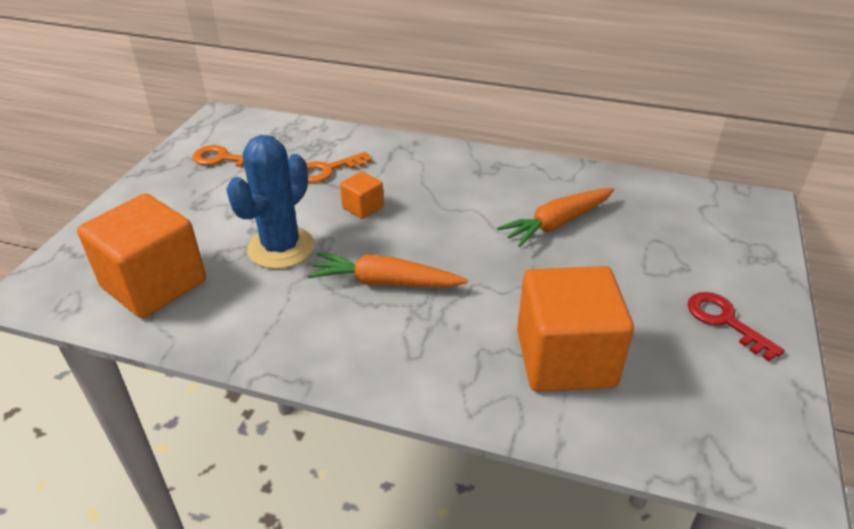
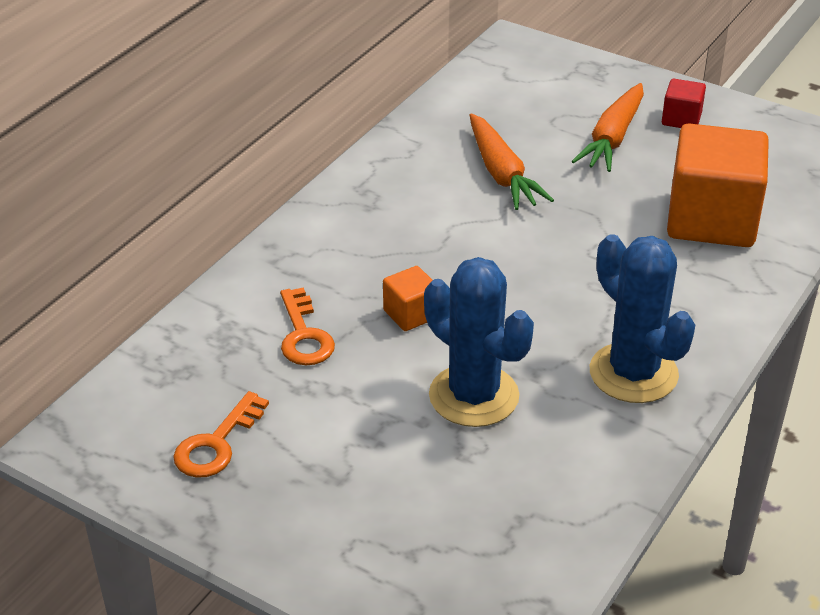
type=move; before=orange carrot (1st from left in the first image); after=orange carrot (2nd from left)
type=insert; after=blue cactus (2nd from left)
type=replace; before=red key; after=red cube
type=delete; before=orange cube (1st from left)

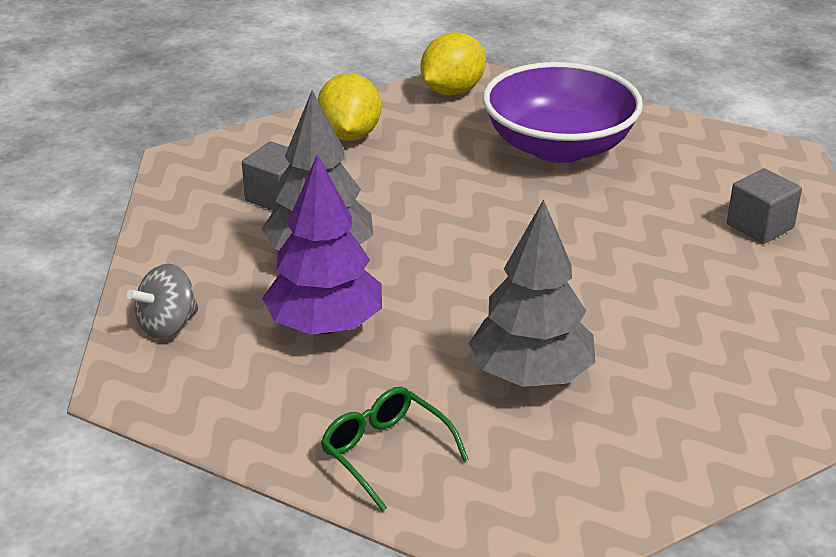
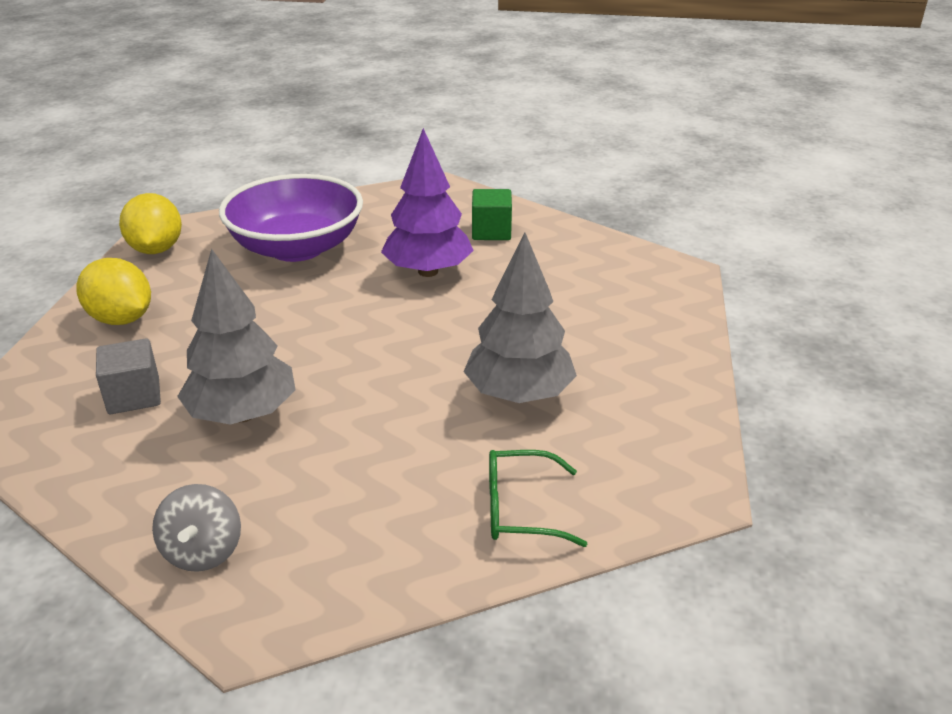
type=move; before=purple tree
type=recolor; before=grey cube (2nd from left); after=green cube

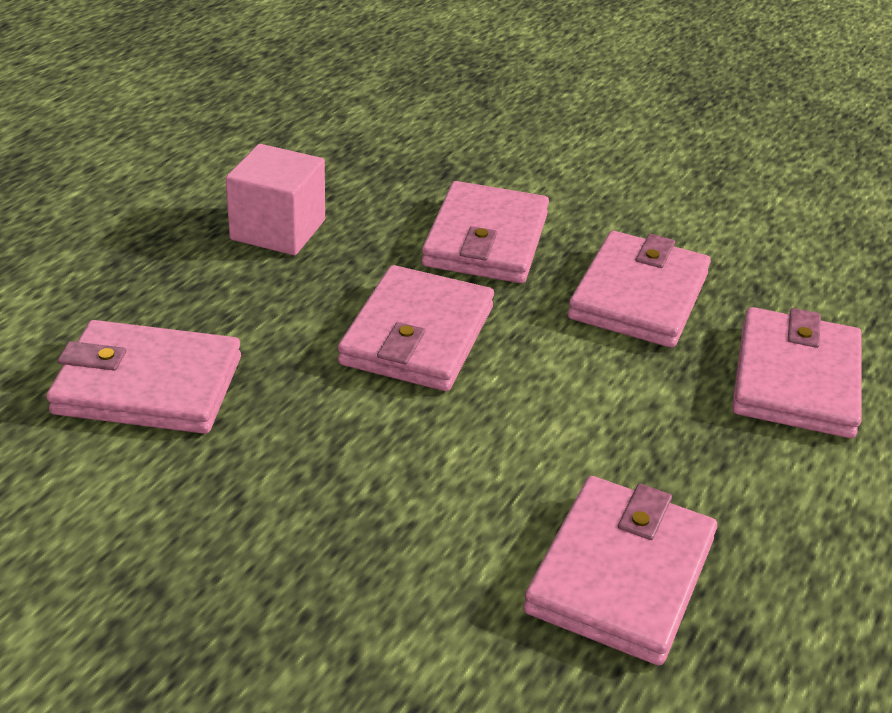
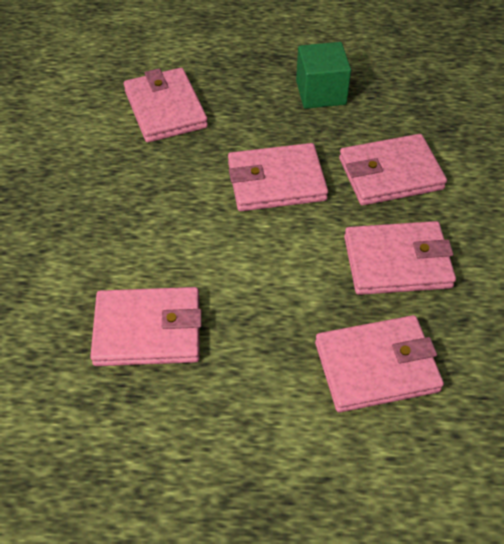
type=recolor; before=pink cube; after=green cube

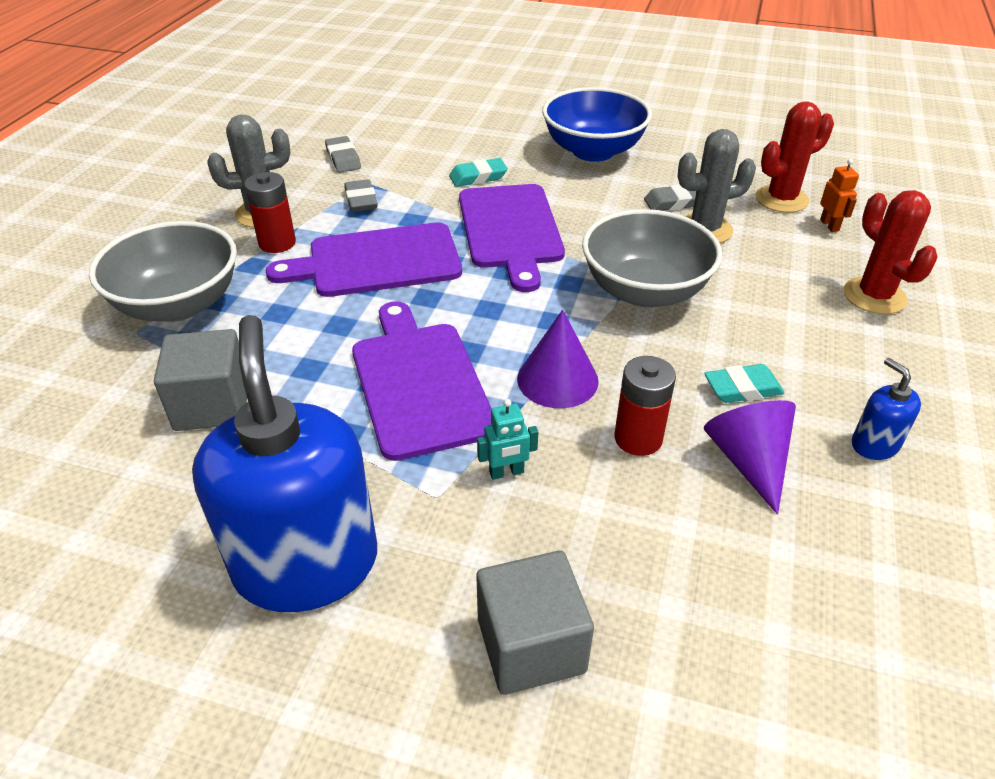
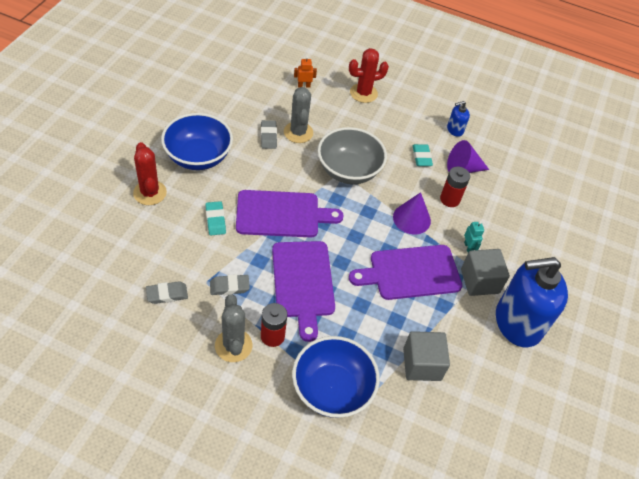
type=move; before=red cactus (1st from left)
type=recolor; before=grey bowl (1st from left); after=blue bowl (2nd from left)
type=move; before=grey cube (2nd from left)

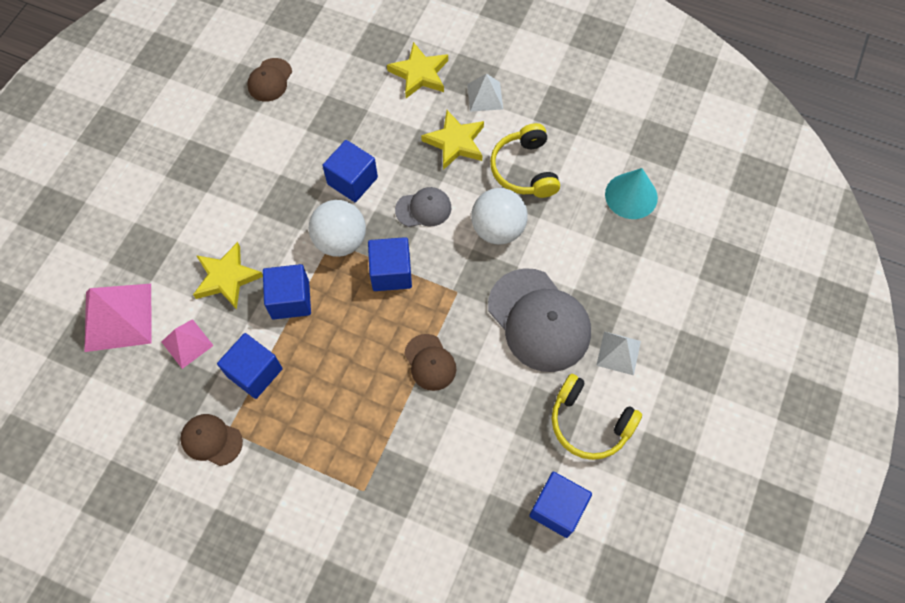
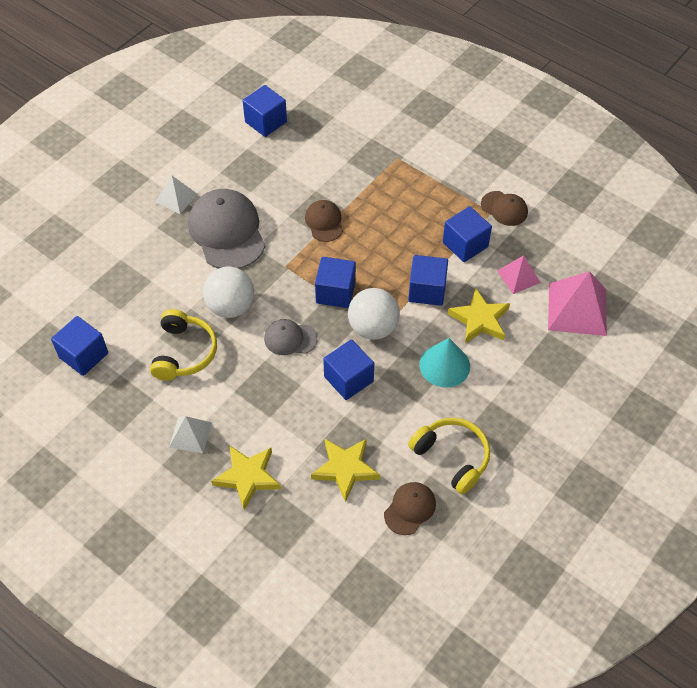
type=insert; after=blue cube (1st from left)
type=move; before=yellow star (3rd from left in the first image); after=yellow star (2nd from left)
type=move; before=yellow headphones (2nd from left)
type=move; before=turquoise cone

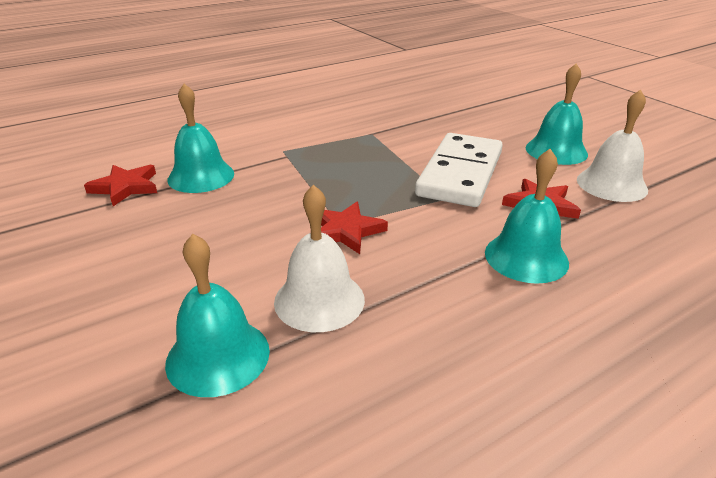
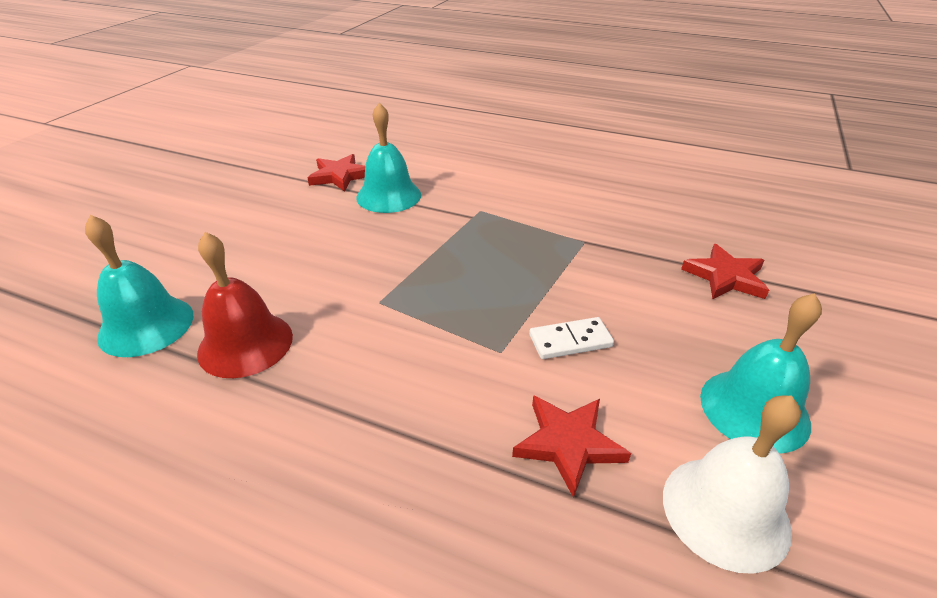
type=recolor; before=white bell (1st from left); after=red bell
type=resize; before=white domino; scale=0.44
type=move; before=red star (2nd from left in the first image); after=red star (3rd from left)
type=delete; before=turquoise bell (3rd from left)

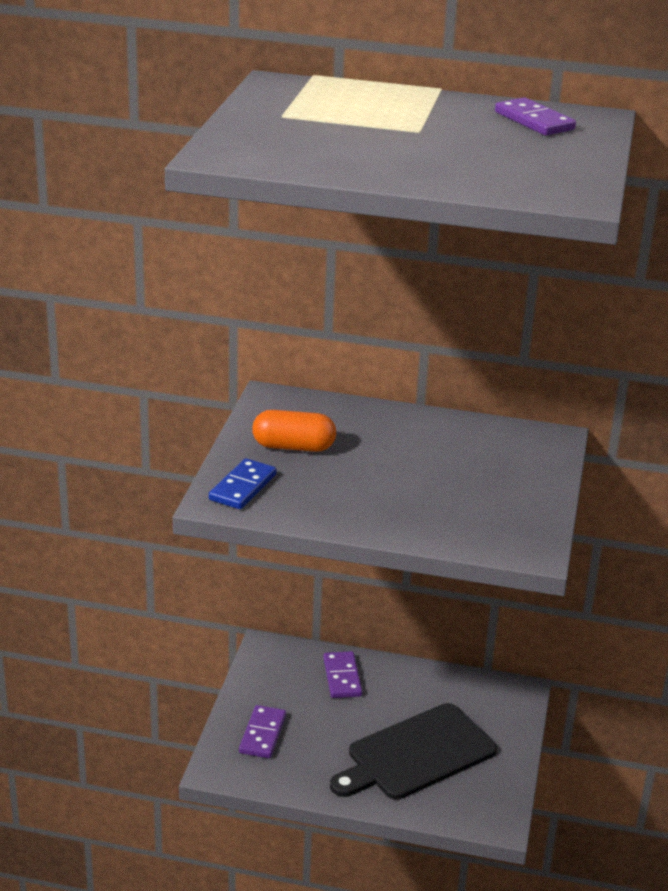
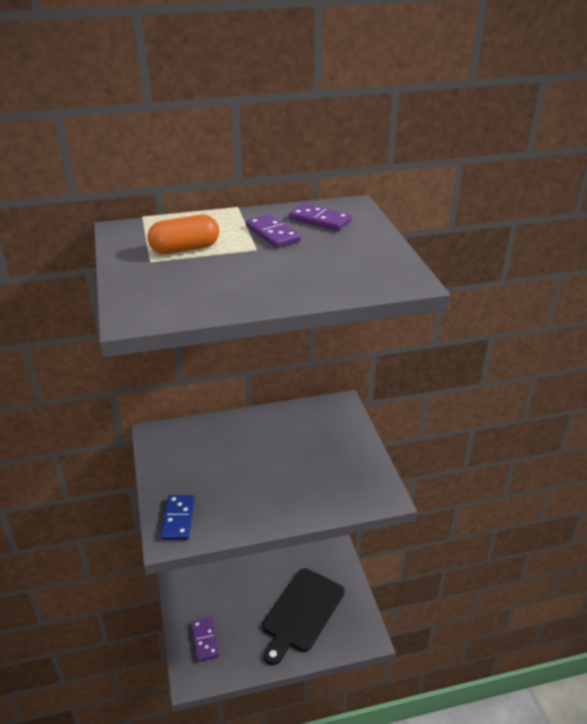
type=move; before=orange capsule
type=move; before=purple domino (2nd from left)

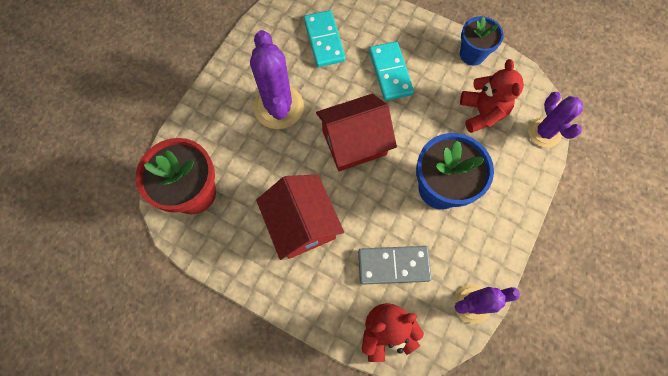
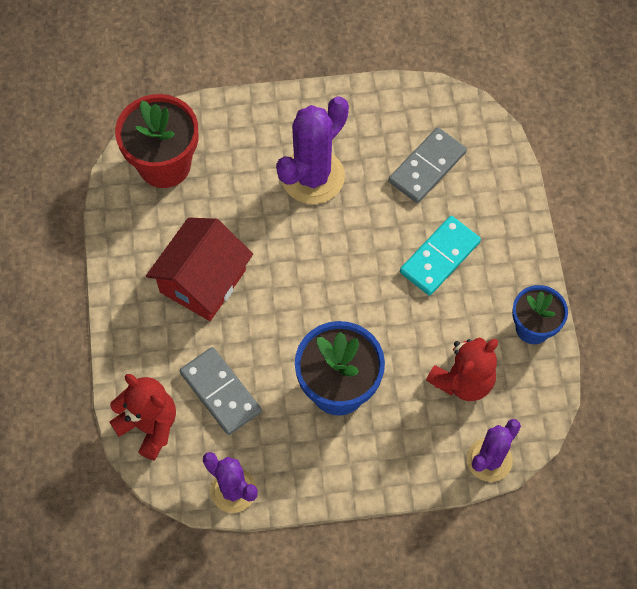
type=recolor; before=turquoise domino (1st from left); after=grey domino (2nd from left)
type=delete; before=red house (2nd from left)

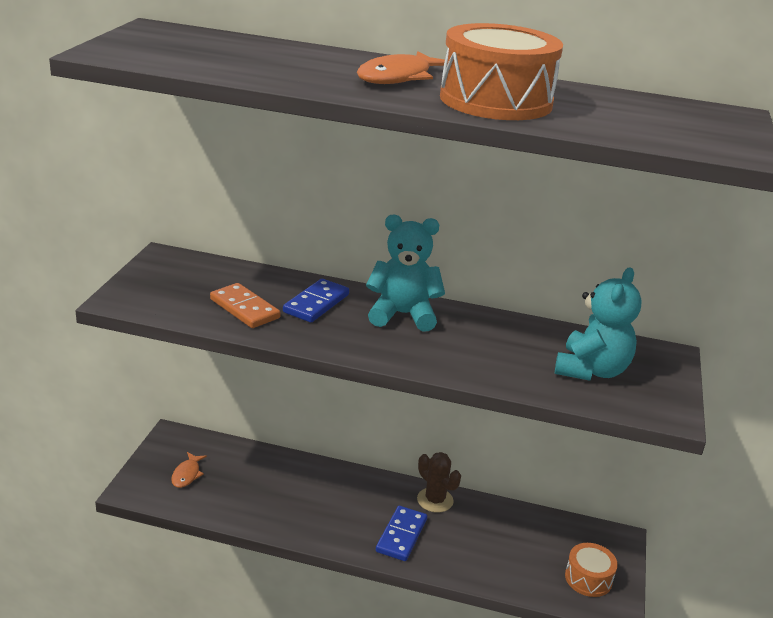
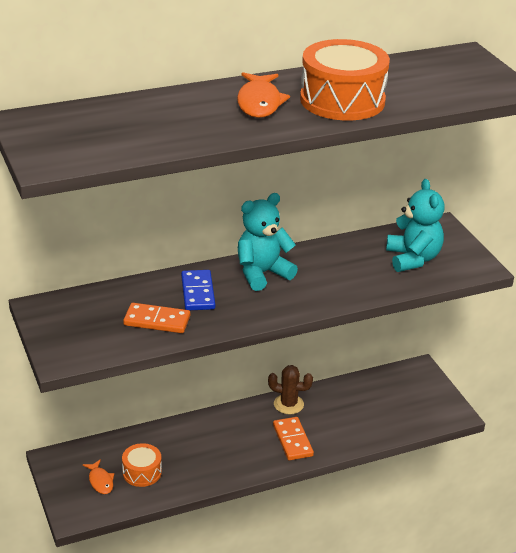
type=move; before=orange drum (2nd from left in the first image); after=orange drum (1st from left)
type=recolor; before=blue domino (2nd from left); after=orange domino (2nd from left)

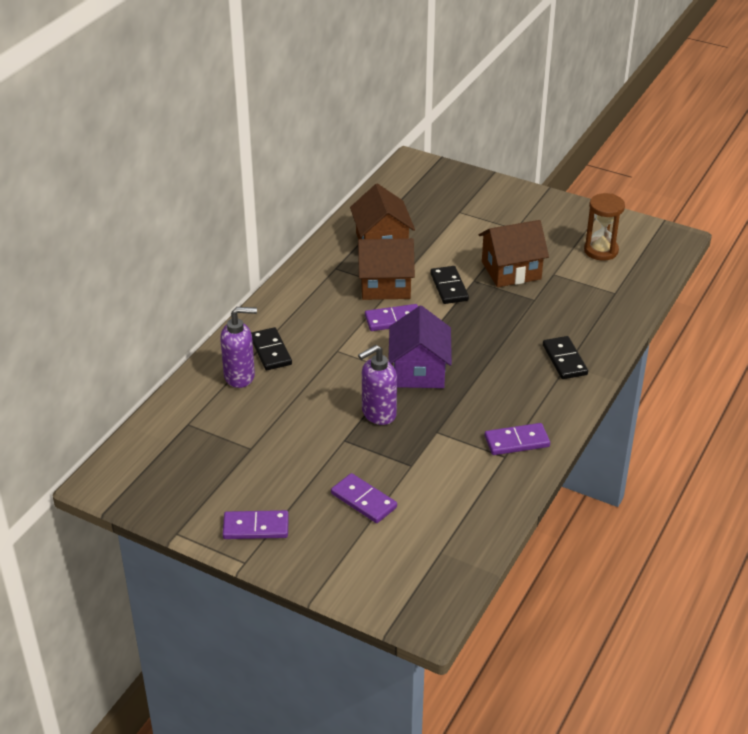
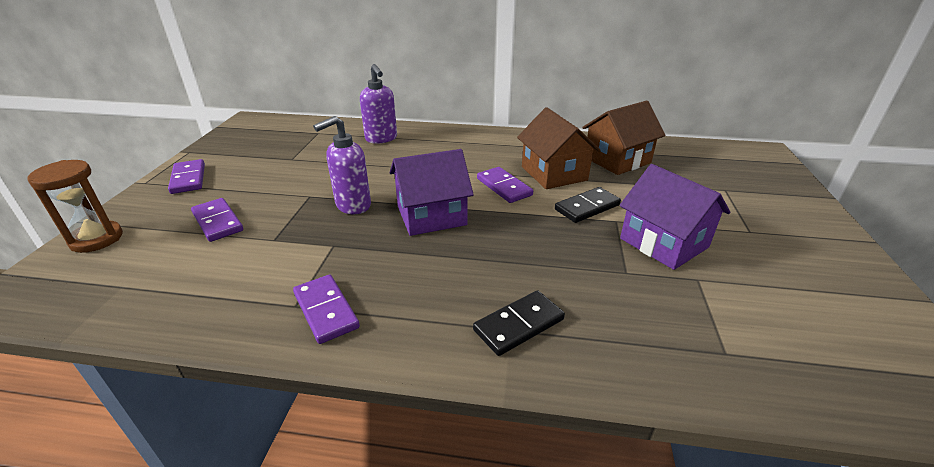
type=move; before=brown hourglass
type=rotate; before=purple domino (2nd from left); turn=-60
type=rotate; before=purple soap dispenser (2nd from left in the first image); turn=-75
type=recolor; before=brown house (3rd from left); after=purple house (2nd from left)
type=delete; before=black domino (1st from left)

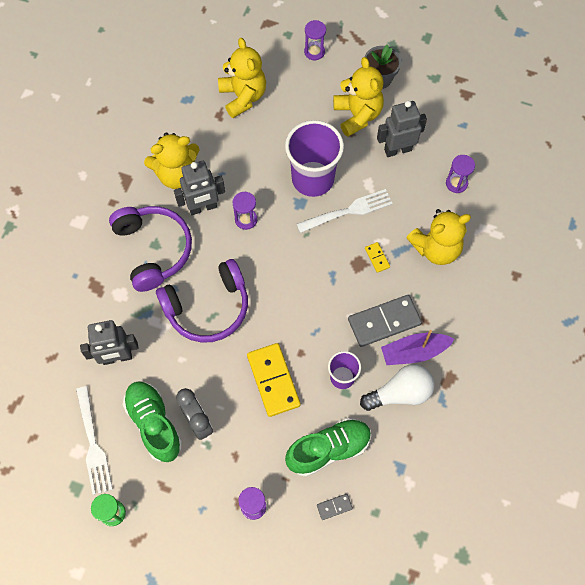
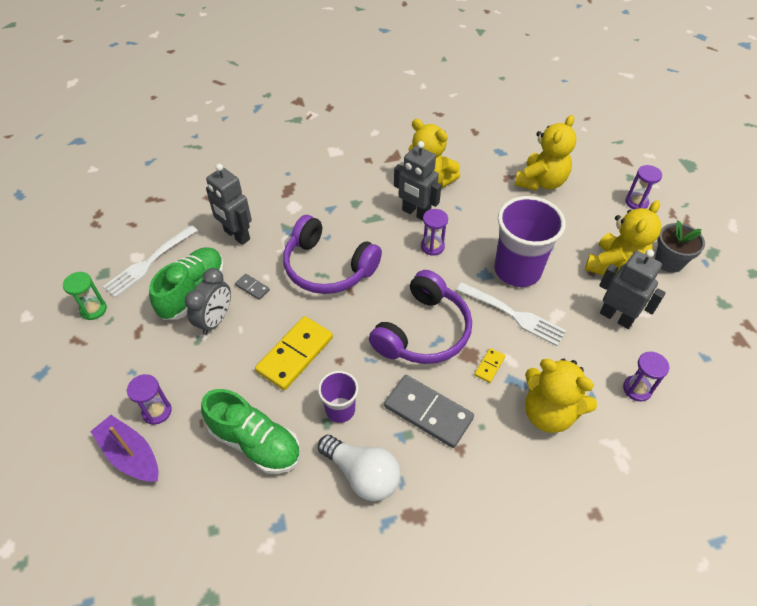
type=move; before=purple boat
type=move; before=grey domino (1st from left)
type=move; before=purple headphones (1st from left in the first image); after=purple headphones (2nd from left)

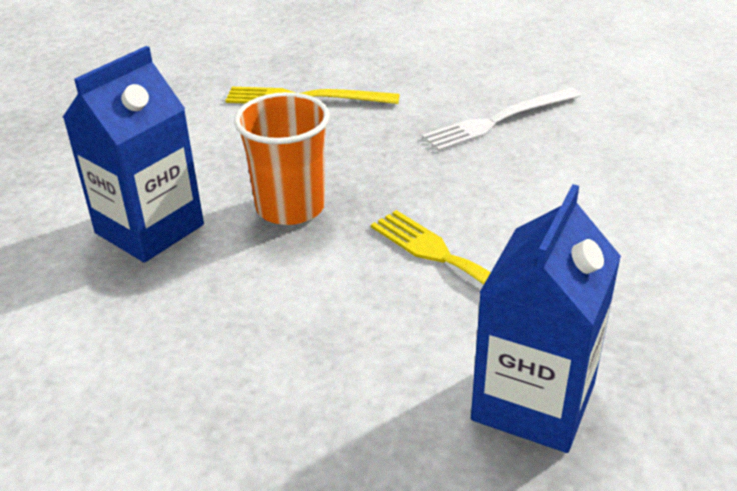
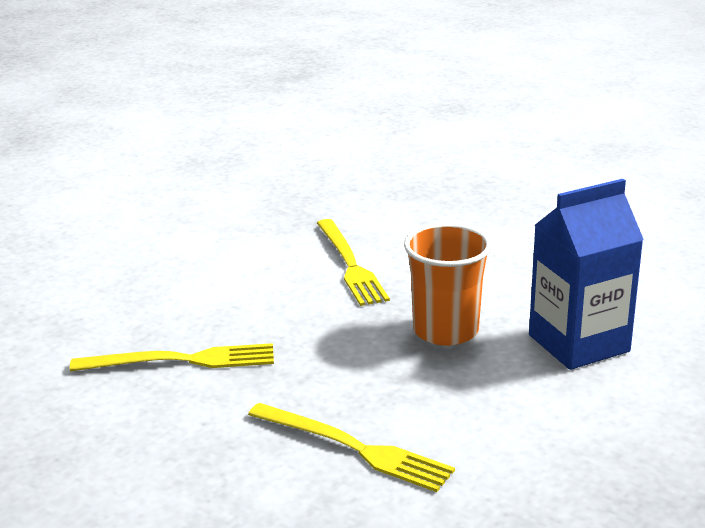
type=recolor; before=white fork; after=yellow fork (1st from left)
type=delete; before=blue carton (2nd from left)

